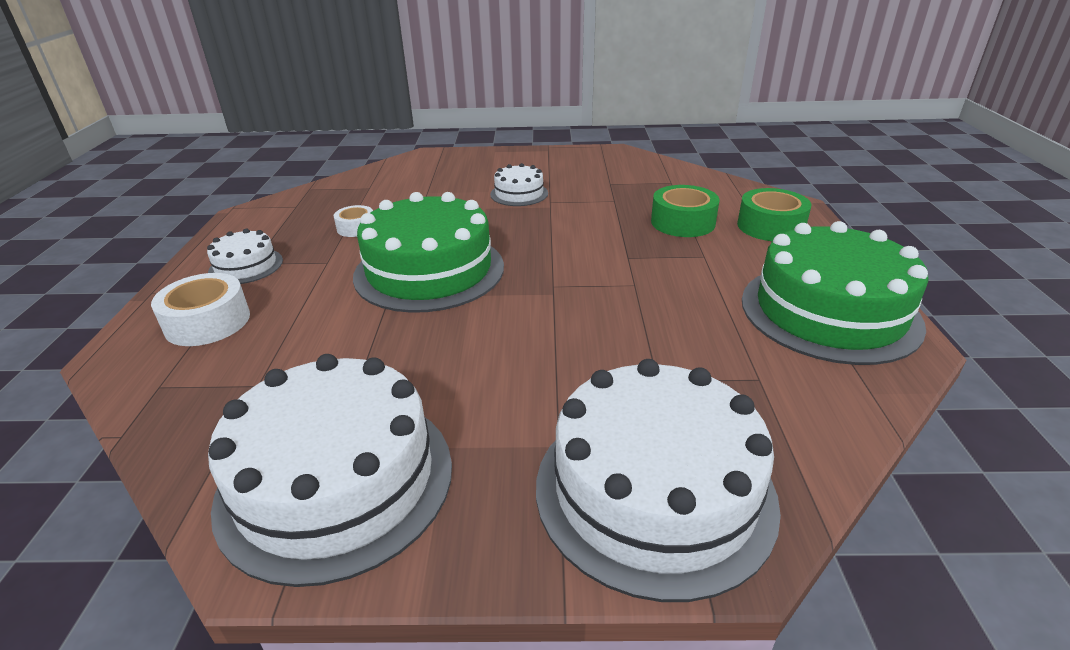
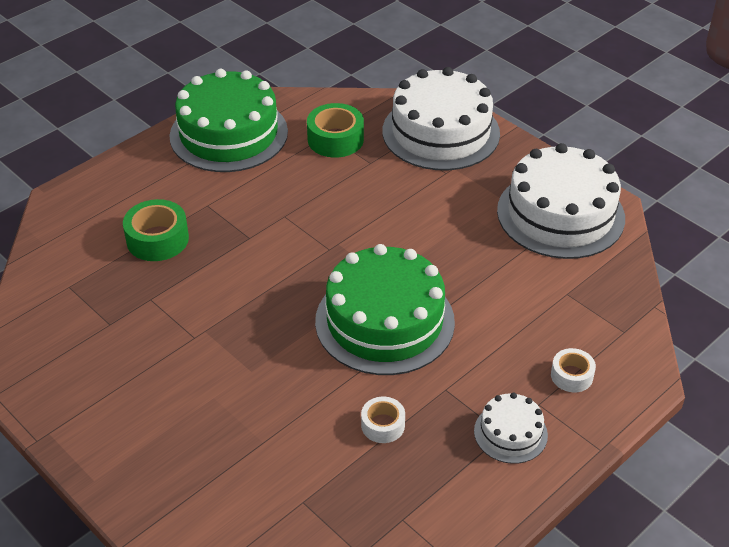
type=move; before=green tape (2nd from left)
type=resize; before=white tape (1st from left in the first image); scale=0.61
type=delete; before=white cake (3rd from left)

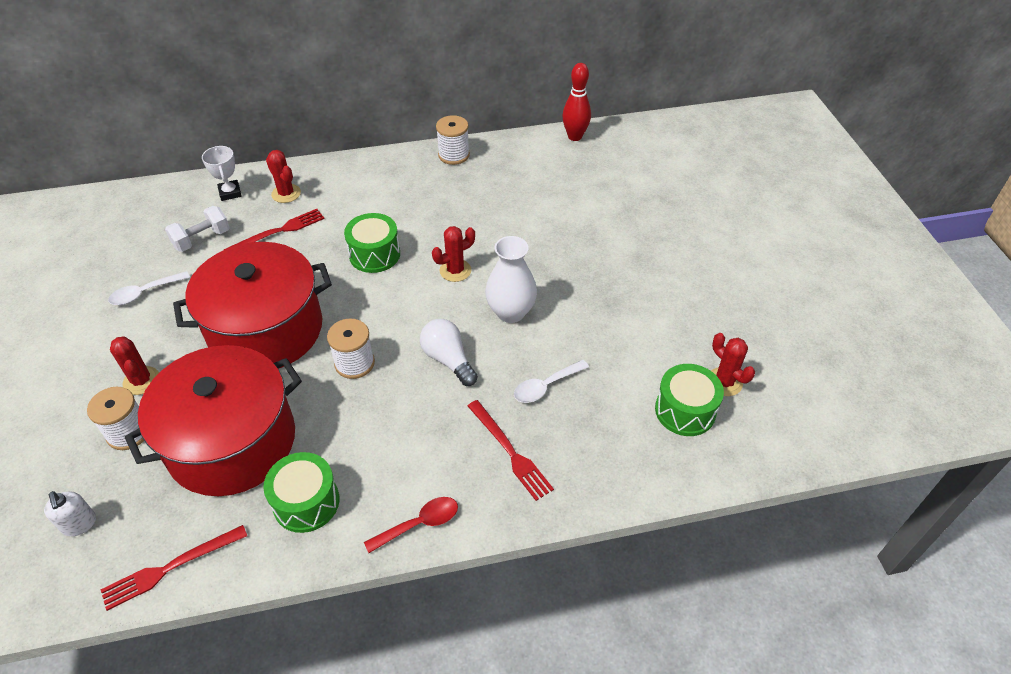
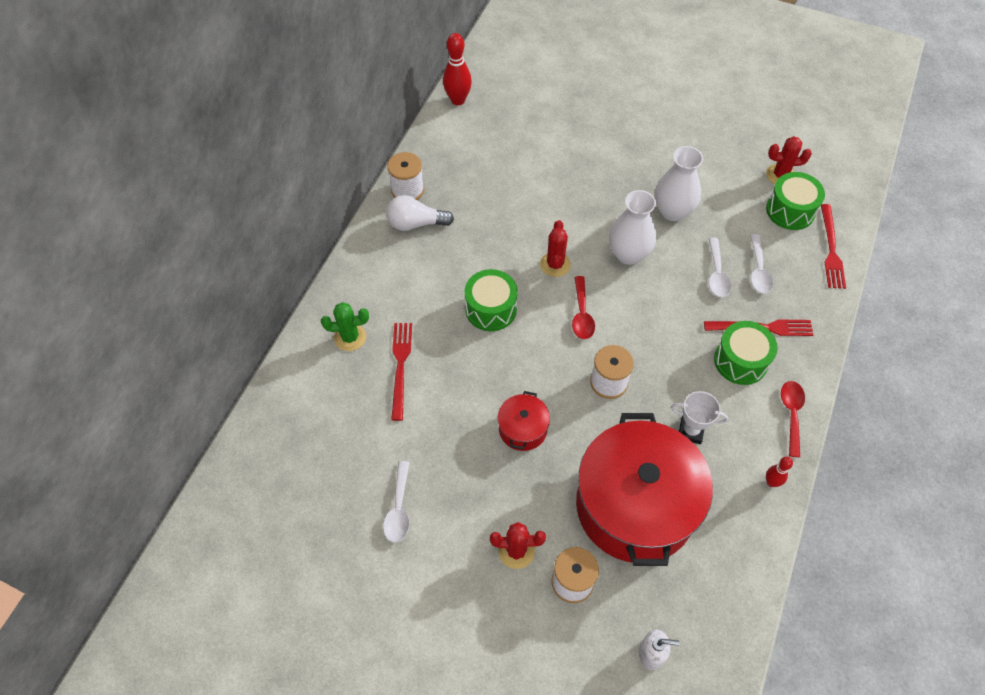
type=recolor; before=red cactus (2nd from left); after=green cactus
type=move; before=white light bulb
type=resize; before=red pot (2nd from left in the first image); scale=0.43
type=insert; after=red spoon (1st from left)
type=insert; after=white vase (2nd from left)
type=move; before=white trophy
type=move; before=green drum (1st from left in the first image); after=green drum (2nd from left)
type=insert; after=white spoon (3rd from left)
type=insert; after=red bowling pin (2nd from left)
type=move; before=red fork (1st from left in the first image); after=red fork (3rd from left)
type=delete; before=white dumbbell

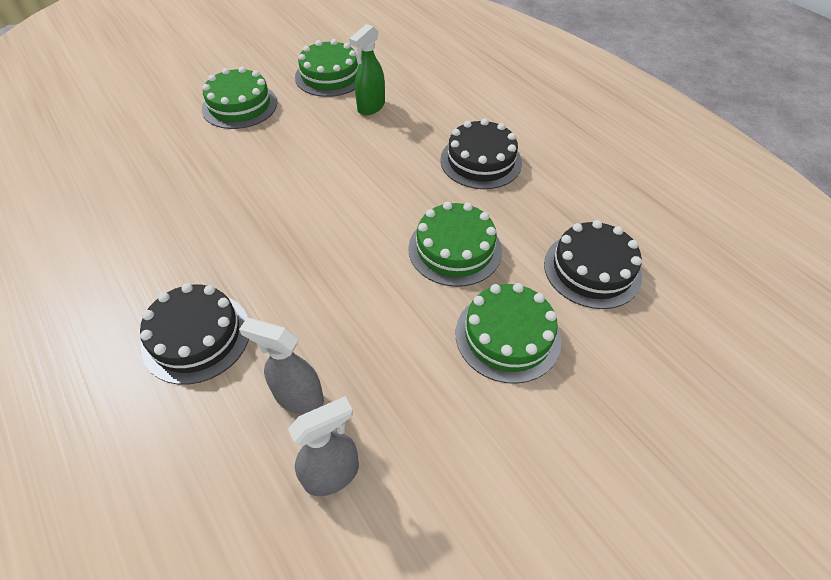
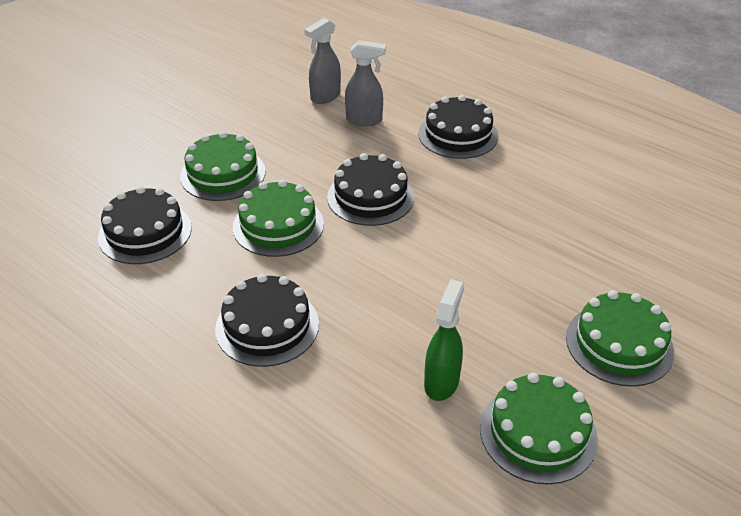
type=insert; after=black cake (3rd from left)

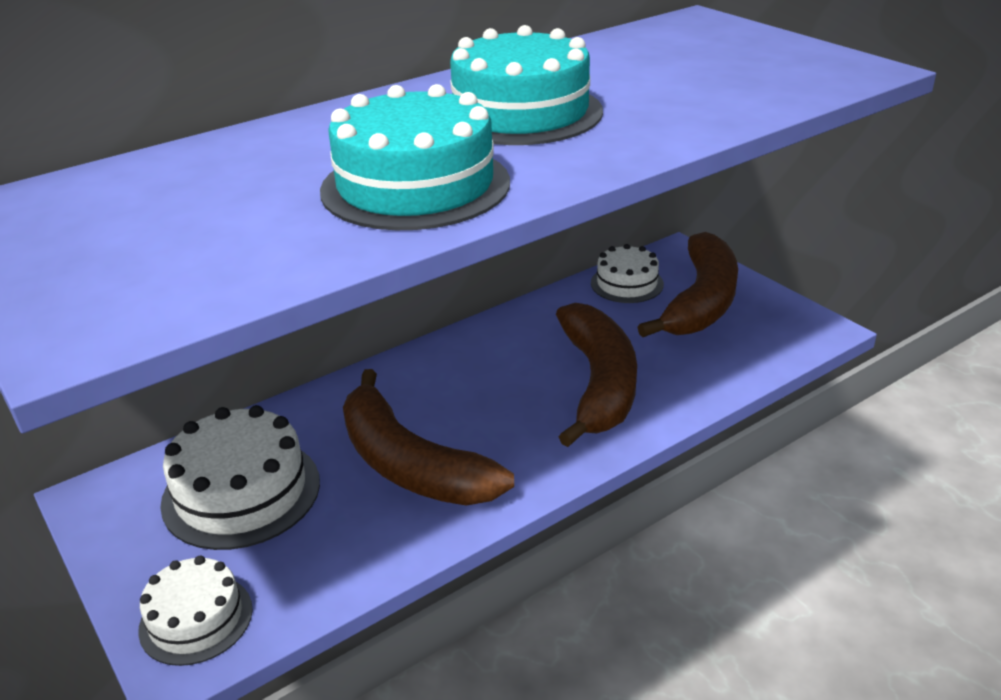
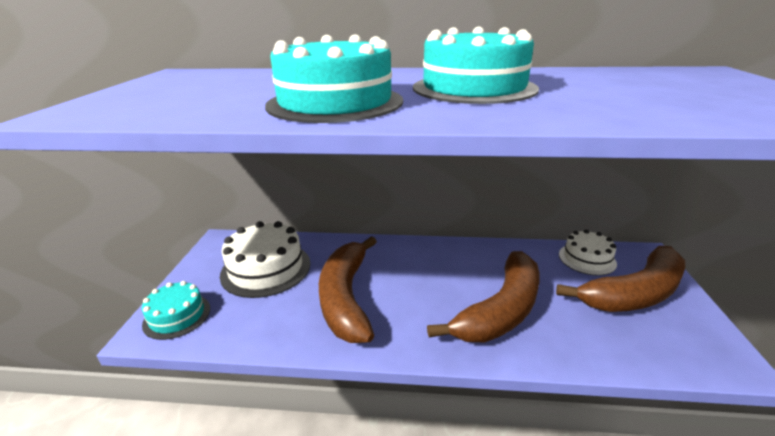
type=recolor; before=white cake (1st from left); after=turquoise cake (1st from left)

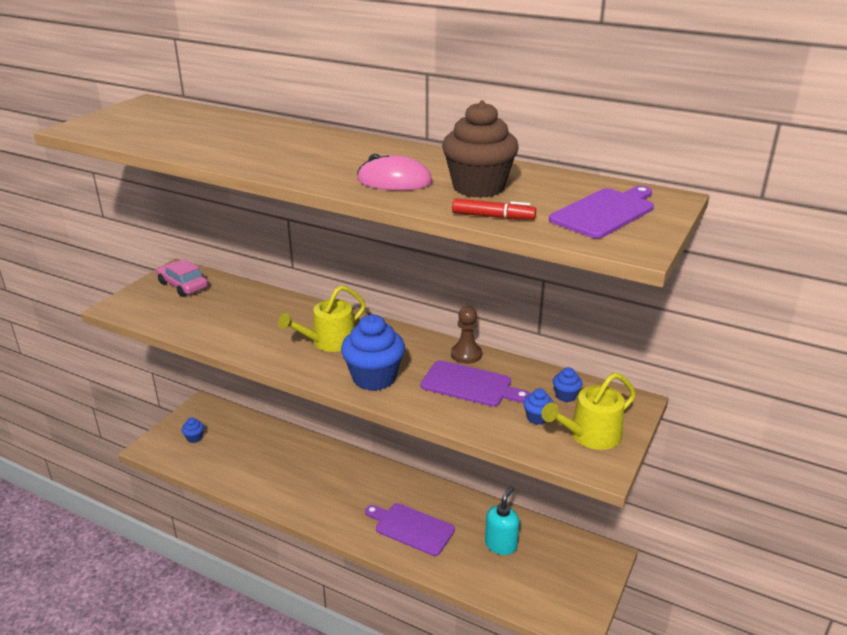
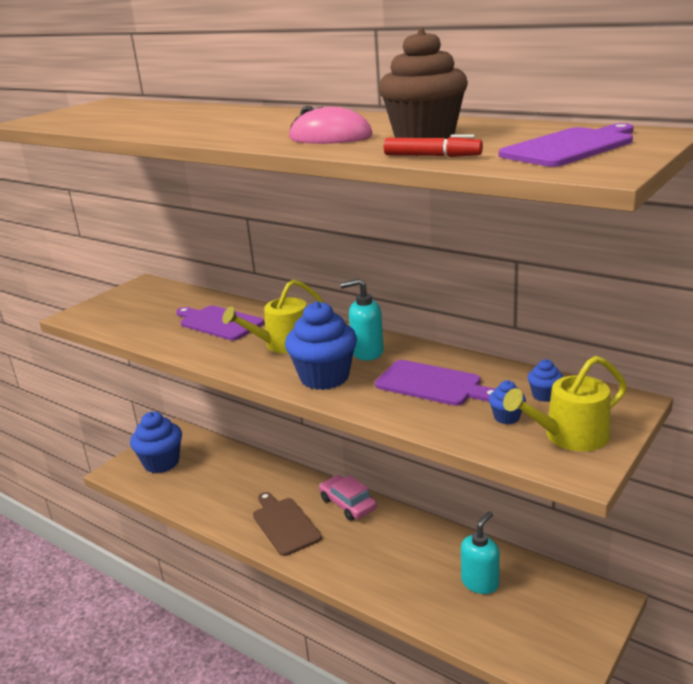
type=resize; before=blue cupcake (1st from left); scale=2.21
type=move; before=purple cutting board (1st from left)
type=insert; after=brown cutting board
type=move; before=pink car
type=insert; after=turquoise soap dispenser (1st from left)
type=delete; before=brown pawn

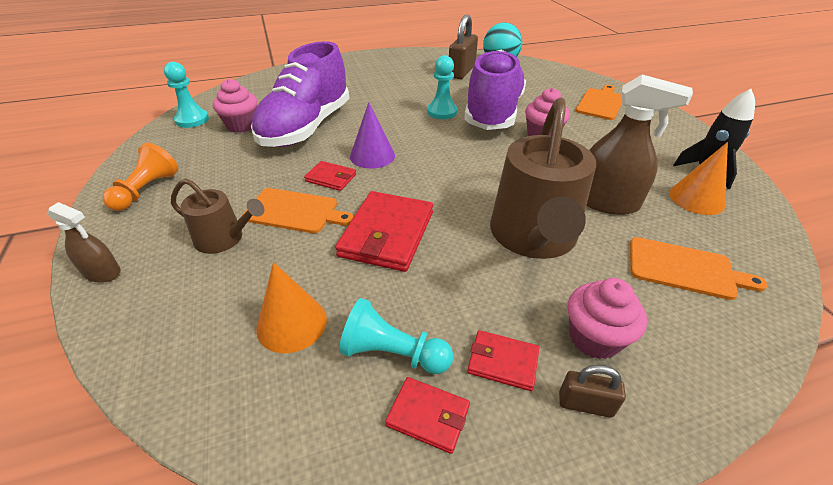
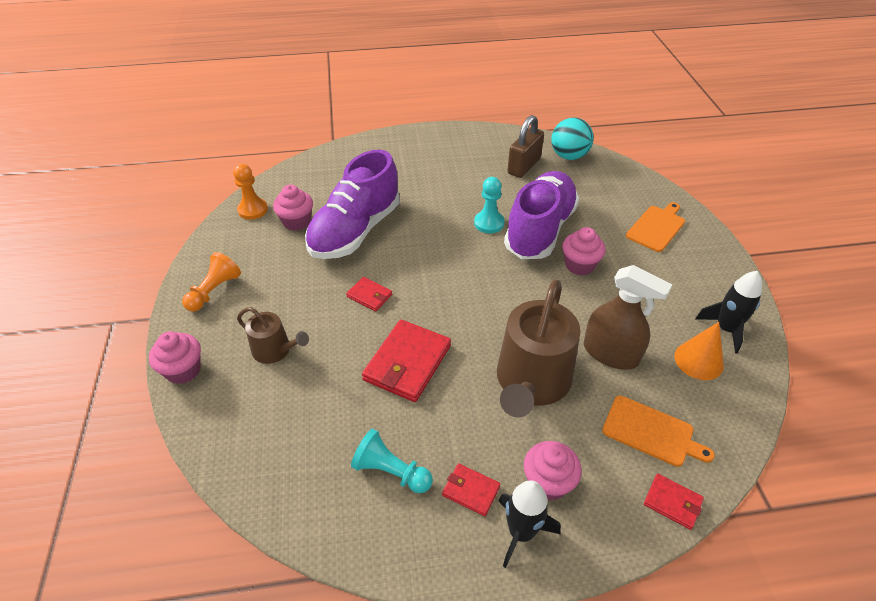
type=replace; before=brown spray bottle (1st from left); after=pink cupcake (1st from left)
type=recolor; before=turquoise pawn (1st from left); after=orange pawn (2nd from left)
type=replace; before=brown padlock (2nd from left); after=black rocket (1st from left)
type=move; before=red wallet (3rd from left in the first image); after=red wallet (4th from left)
type=delete; before=orange cutting board (1st from left)
type=delete; before=orange cone (1st from left)
type=delete; before=purple cone

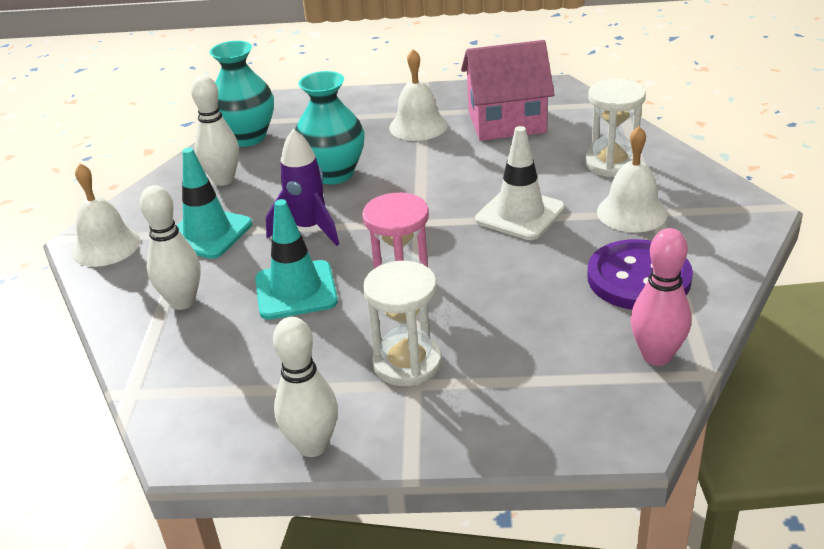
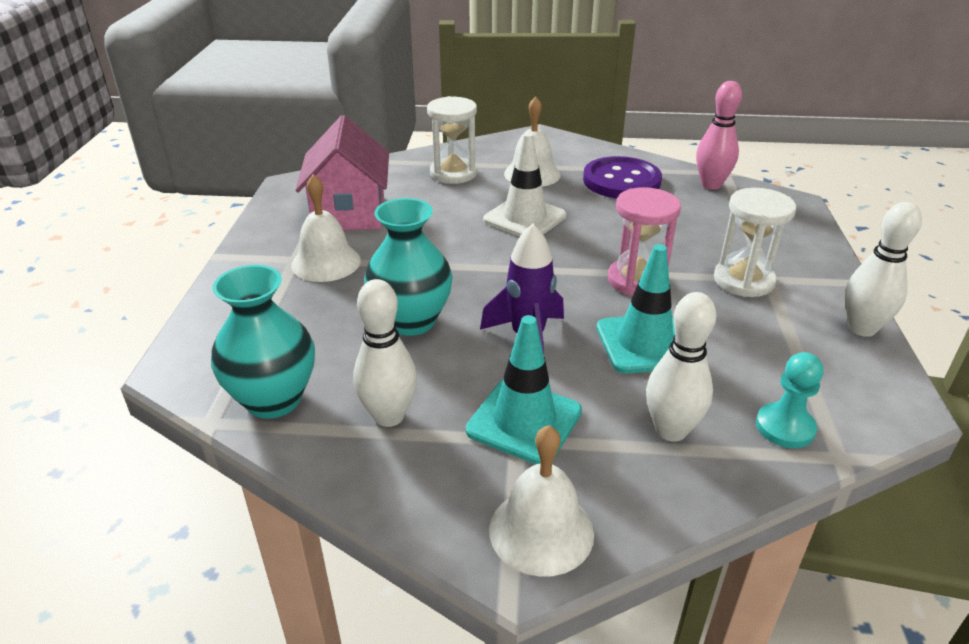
type=insert; after=turquoise pawn

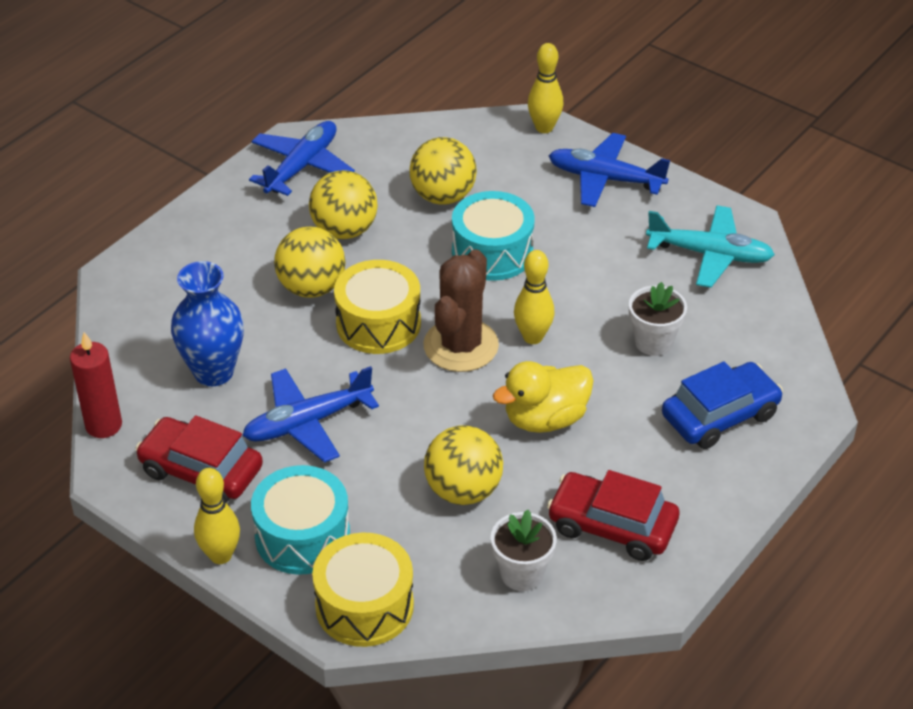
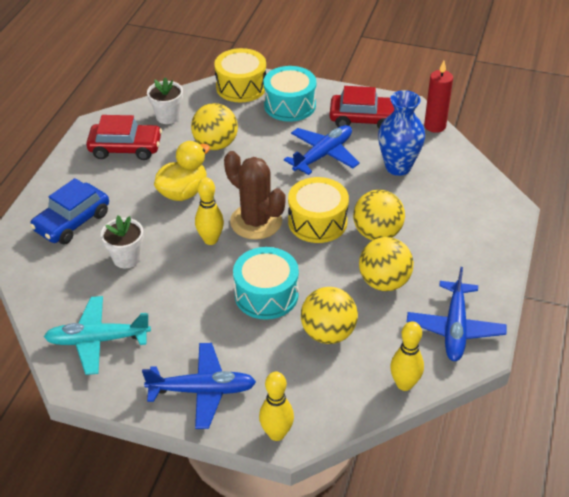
type=rotate; before=brown cactus; turn=-45
type=move; before=yellow bowling pin (1st from left in the first image); after=yellow bowling pin (3rd from left)

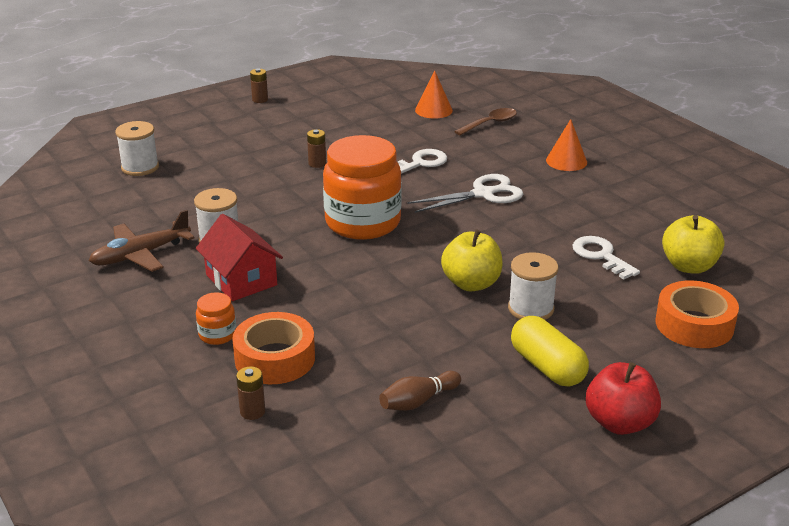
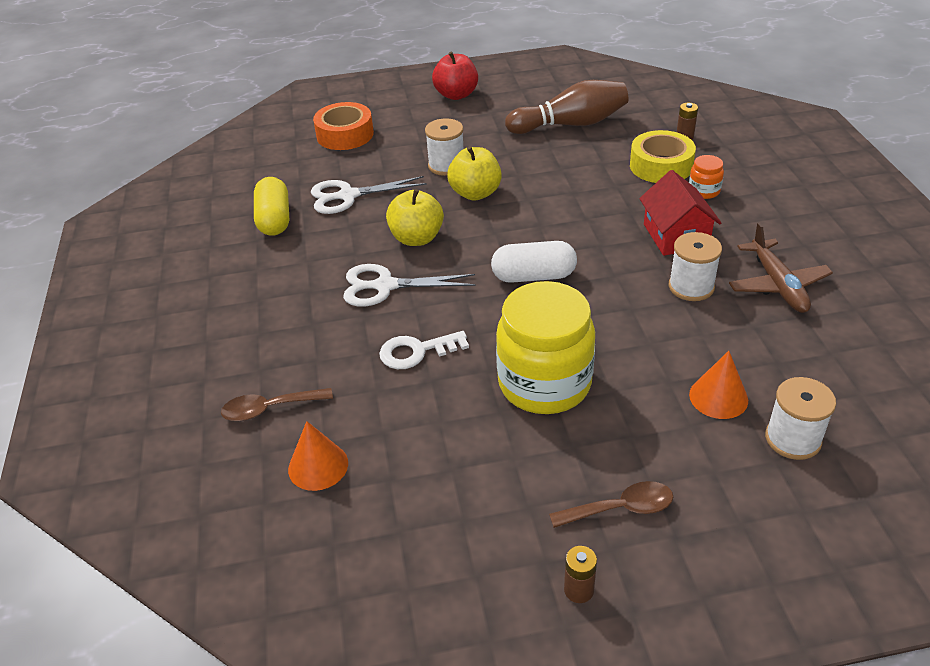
type=move; before=yellow capsule
type=replace; before=white key (2nd from left); after=white scissors (1st from left)
type=move; before=yellow apple (2nd from left in the first image); after=yellow apple (1st from left)
type=replace; before=orange jar (2nd from left); after=white capsule
type=replace; before=brown battery (3rd from left); after=yellow jar
type=resize; before=brown bowling pin; scale=1.93
type=insert; after=brown spoon (2nd from left)
type=recolor; before=orange tape (1st from left); after=yellow tape
type=move; before=orange cone (2nd from left)
type=rotate; before=brown plane; turn=90

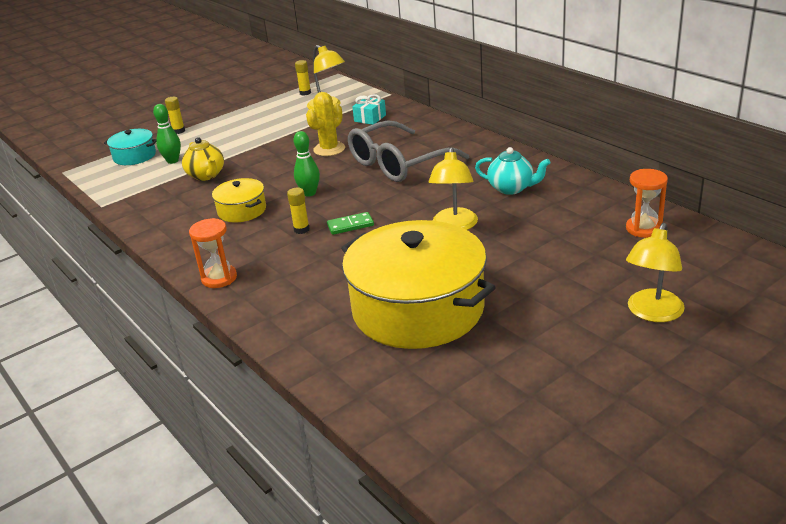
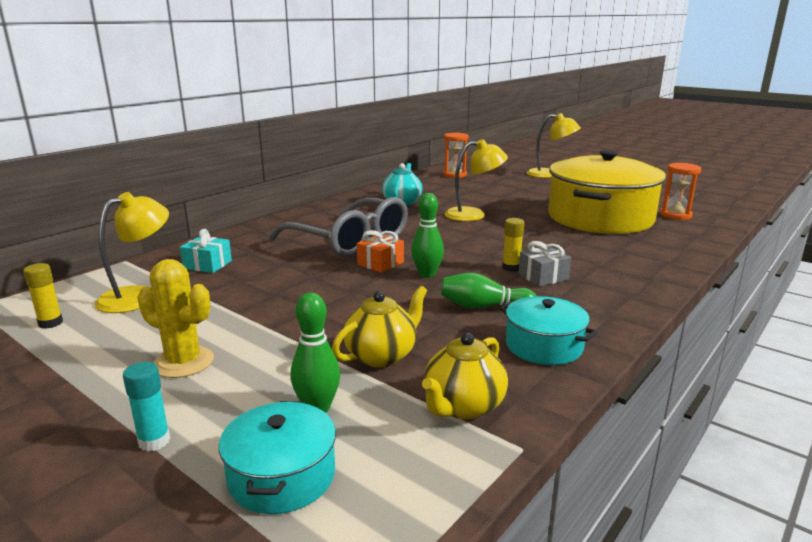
type=recolor; before=yellow glue stick (1st from left); after=turquoise glue stick
type=move; before=yellow cactus
type=insert; after=orange gift
type=insert; after=yellow teapot (2nd from left)
type=replace; before=yellow pot (1st from left); after=green bowling pin (3rd from left)
type=insert; after=turquoise pot (2nd from left)
type=insert; after=grey gift
type=move; before=orange hourglass (1st from left in the first image); after=orange hourglass (2nd from left)
type=delete; before=green domino

